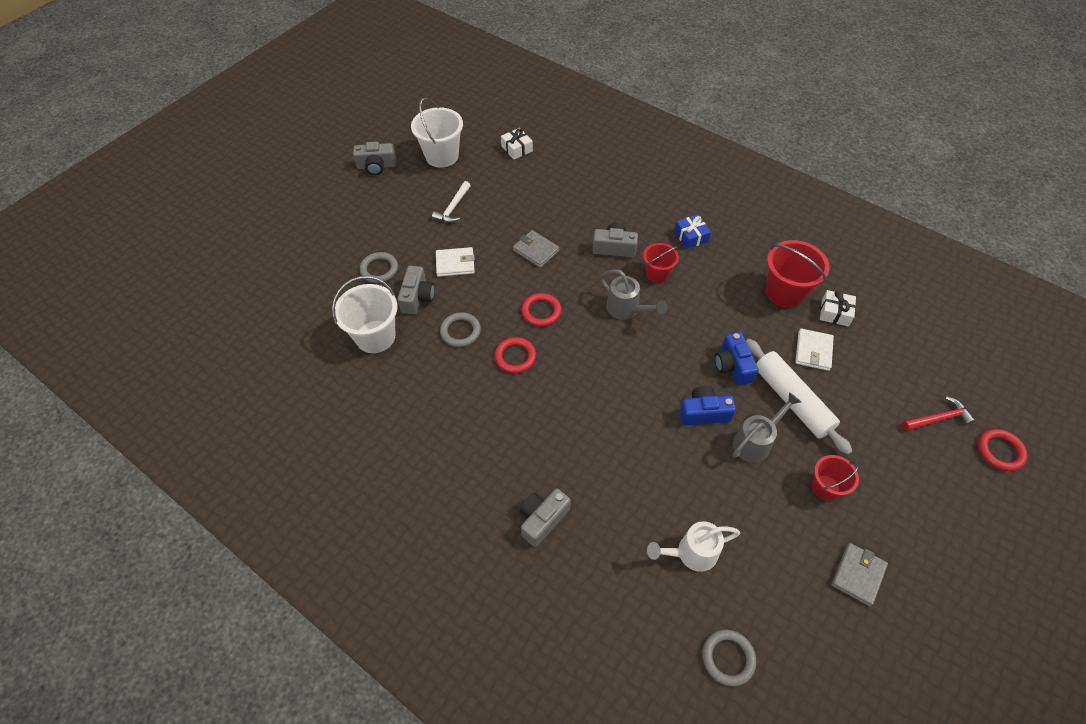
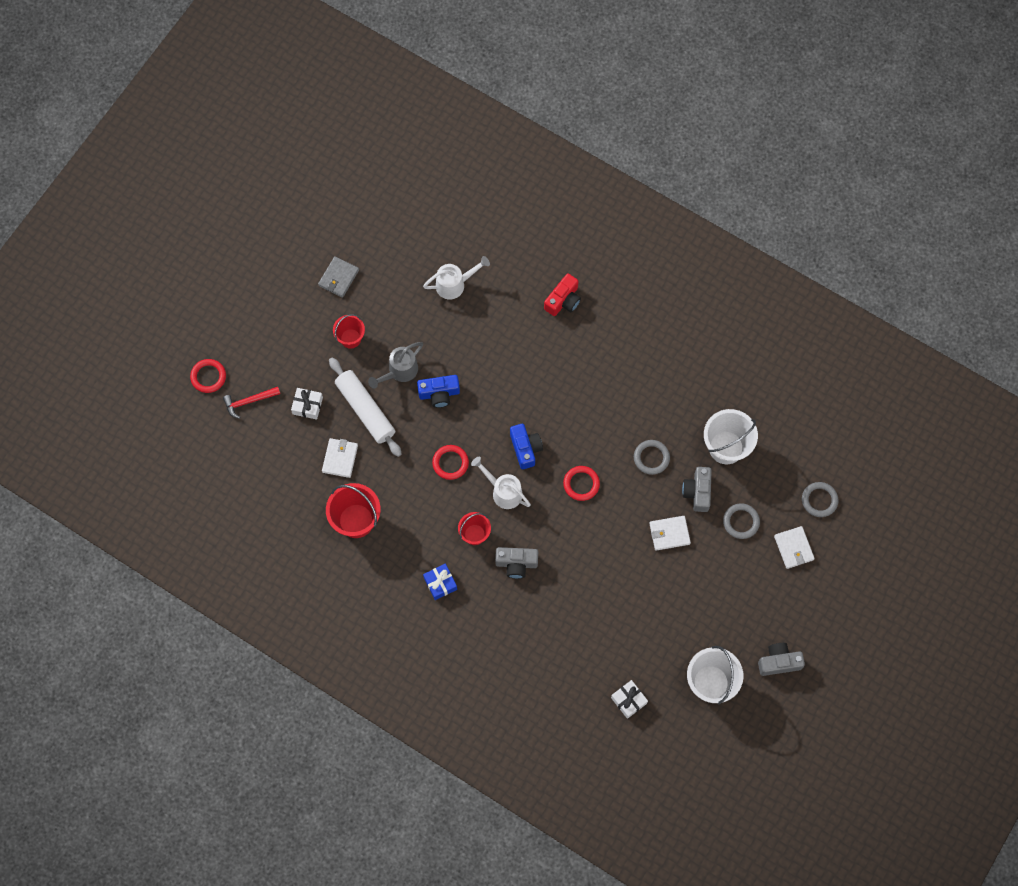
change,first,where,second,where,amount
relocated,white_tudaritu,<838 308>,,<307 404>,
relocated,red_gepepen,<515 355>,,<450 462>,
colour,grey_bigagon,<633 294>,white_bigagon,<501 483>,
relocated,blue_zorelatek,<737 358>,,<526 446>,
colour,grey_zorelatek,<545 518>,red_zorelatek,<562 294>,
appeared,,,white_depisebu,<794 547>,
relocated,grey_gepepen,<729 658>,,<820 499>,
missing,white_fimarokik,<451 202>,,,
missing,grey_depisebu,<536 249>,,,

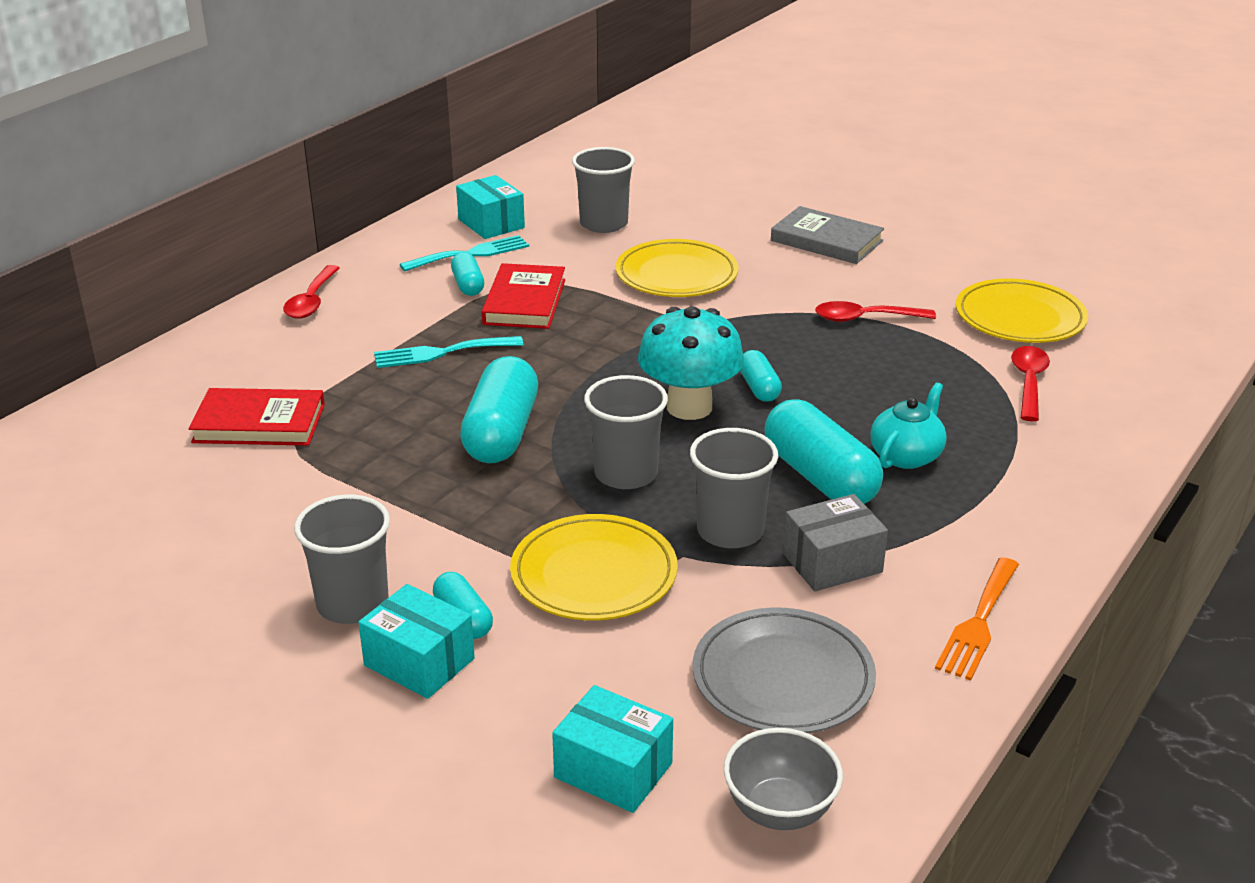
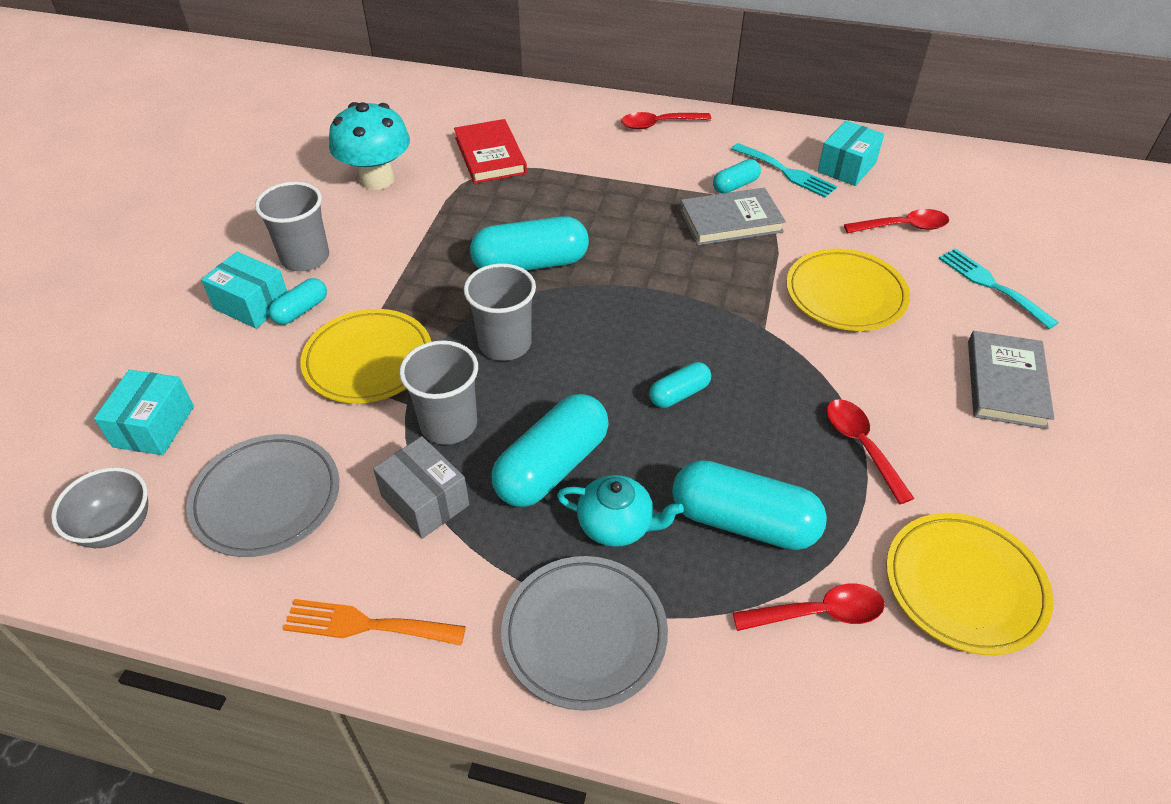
change,first,where,second,where,amount
spun,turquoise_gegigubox,<416 641>,,<244 290>,75 degrees counterclockwise
relocated,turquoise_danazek,<691 363>,,<369 146>,
appeared,,,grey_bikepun,<584 633>,
appeared,,,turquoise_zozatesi,<749 505>,
colour,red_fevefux,<523 296>,grey_fevefux,<733 216>,
exchanged,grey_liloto,<603 190>,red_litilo,<896 221>,
relocated,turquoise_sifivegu,<448 352>,,<999 288>,

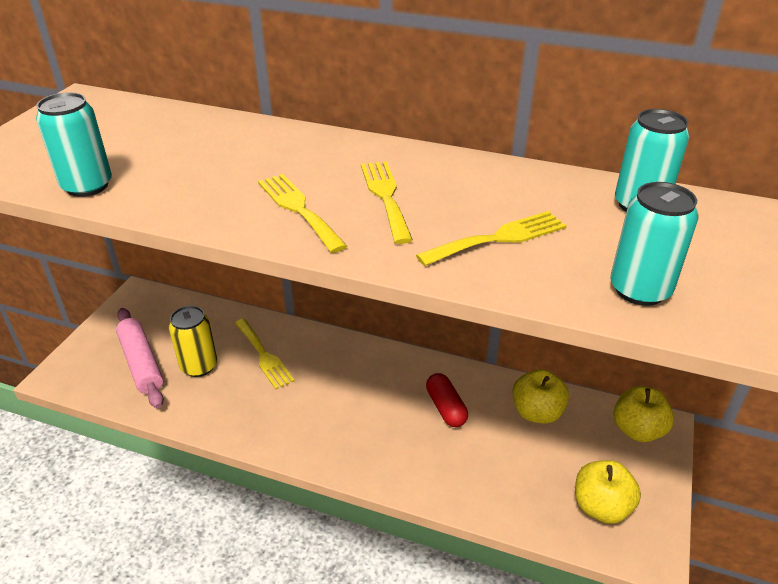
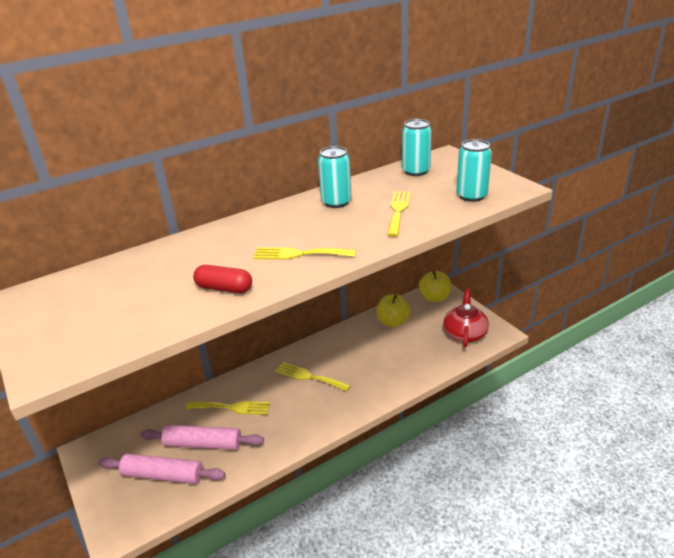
change,first,where,second,where,amount
exchanged,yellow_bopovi,<193 341>,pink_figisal,<202 437>,
relocated,red_zozatesi,<447 400>,,<222 279>,
relocated,yellow_sifivegu,<387 202>,,<313 376>,
relocated,turquoise_bopovi,<74 144>,,<335 177>,
exchanged,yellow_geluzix,<608 492>,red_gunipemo,<466 318>,

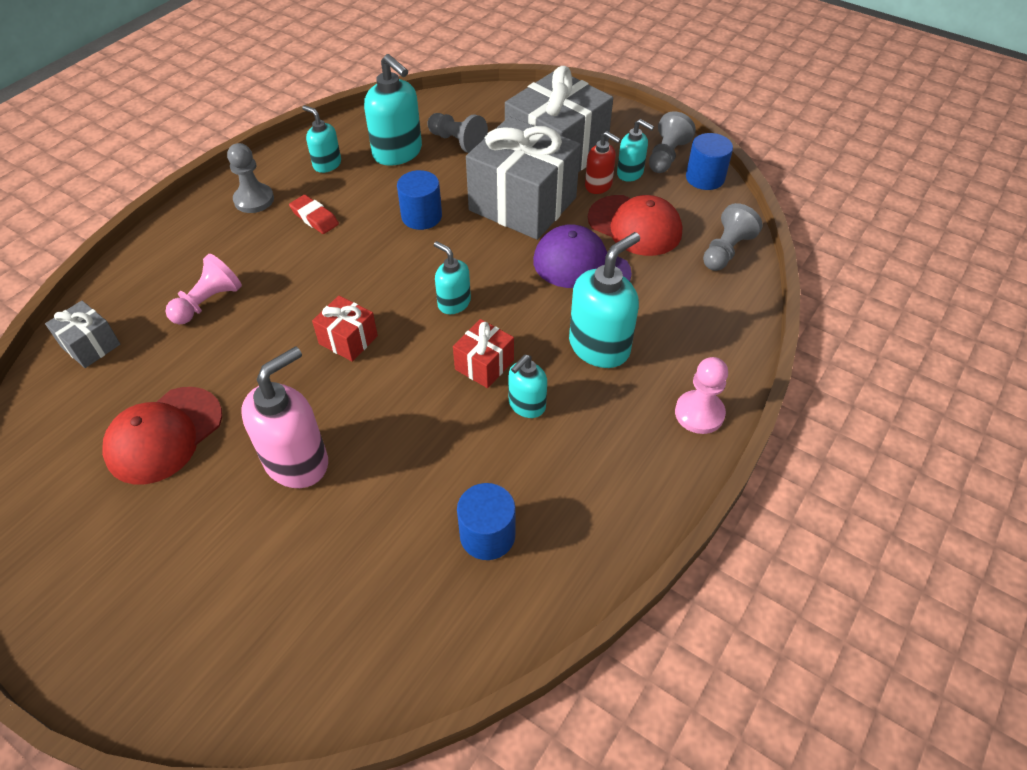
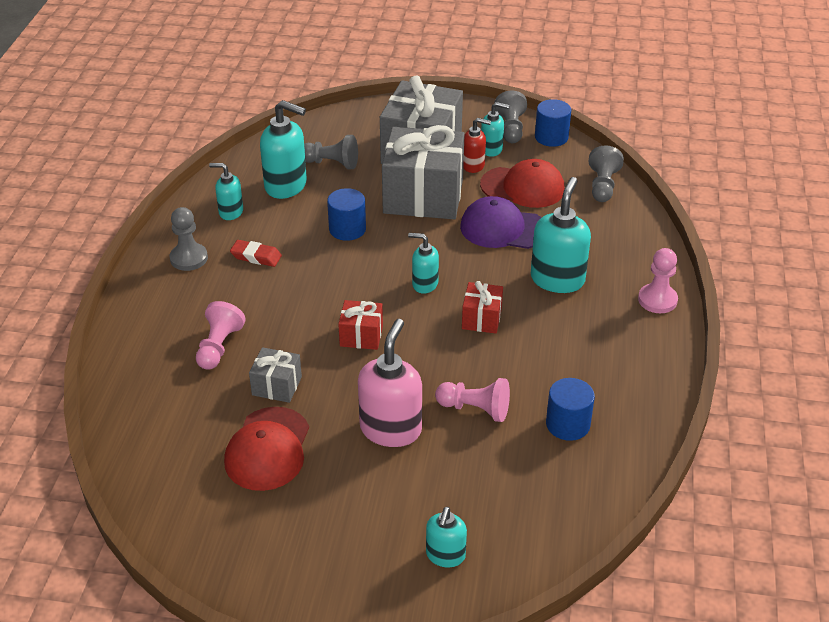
change,first,where,second,where,amount
relocated,grey_tudaritu,<82 334>,,<275 375>,
relocated,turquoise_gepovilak,<527 386>,,<446 537>,
appeared,,,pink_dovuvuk,<472 400>,

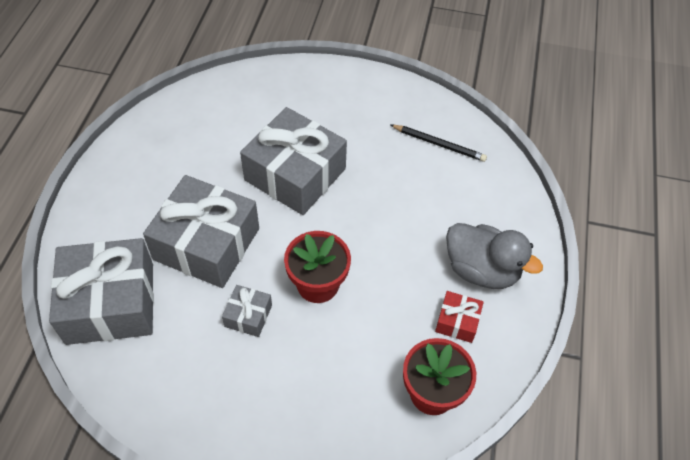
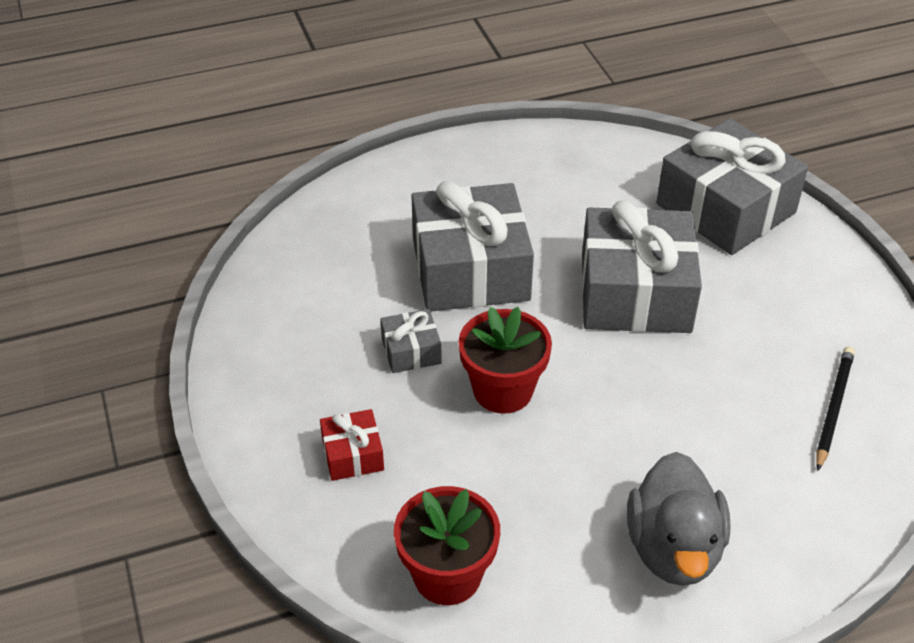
change,first,where,second,where,amount
relocated,red_tudaritu,<459 317>,,<352 445>,
relocated,grey_tudaritu,<101 291>,,<732 186>,
spun,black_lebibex,<439 143>,,<835 409>,150 degrees counterclockwise

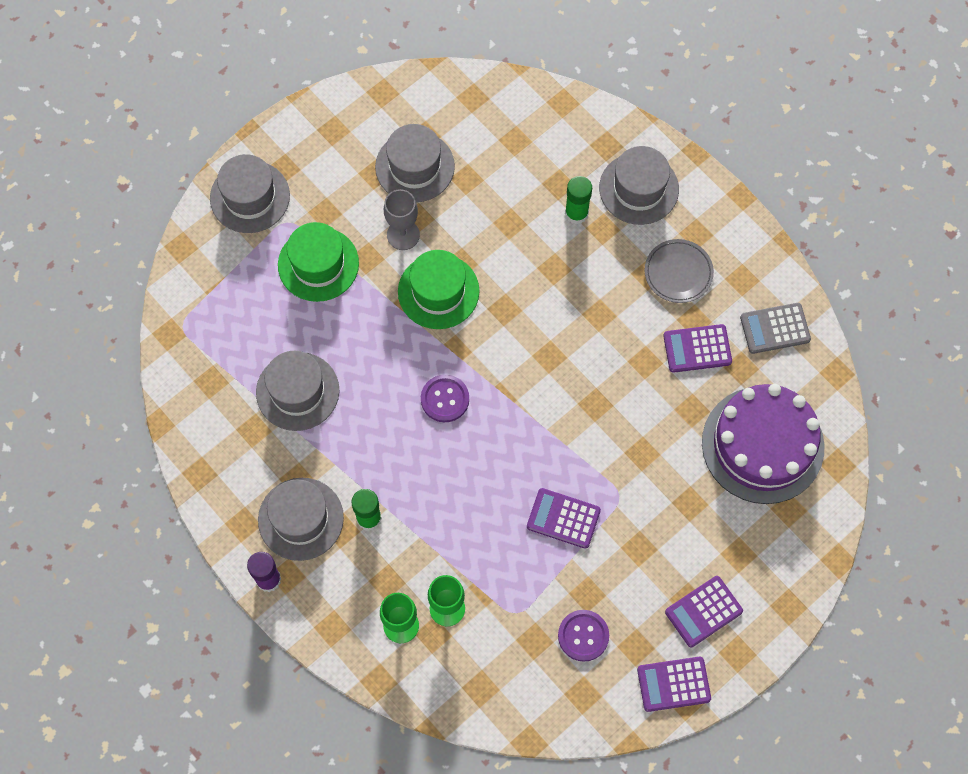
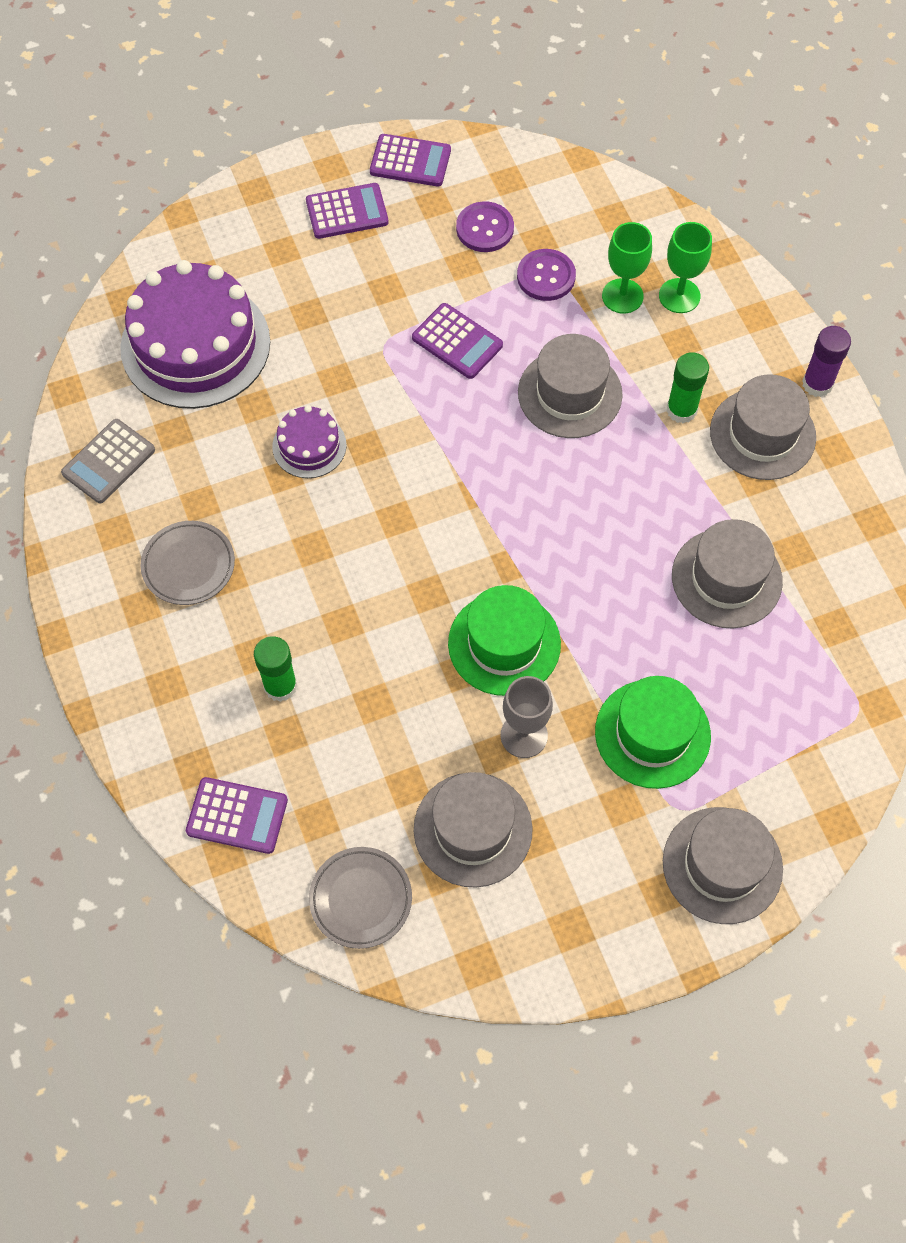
change,first,where,second,where,amount
spun,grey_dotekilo,<775 328>,,<108 461>,120 degrees clockwise
relocated,purple_dotekilo,<697 348>,,<237 815>,
appeared,,,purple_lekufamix,<309 441>,
appeared,,,grey_bikepun,<360 898>,
relocated,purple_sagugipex,<445 398>,,<546 275>,
relocated,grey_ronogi,<639 185>,,<570 386>,

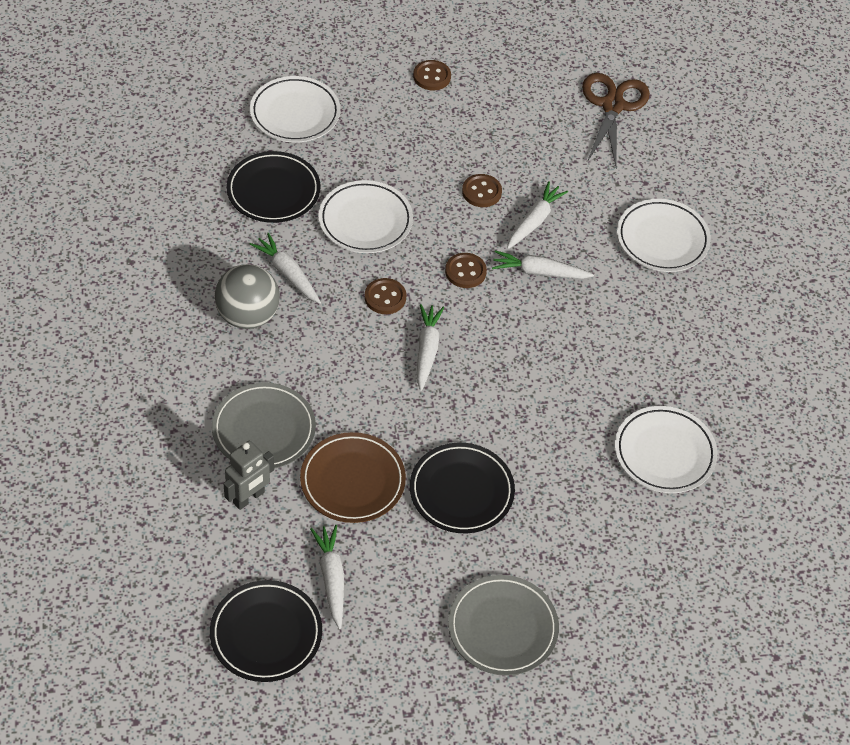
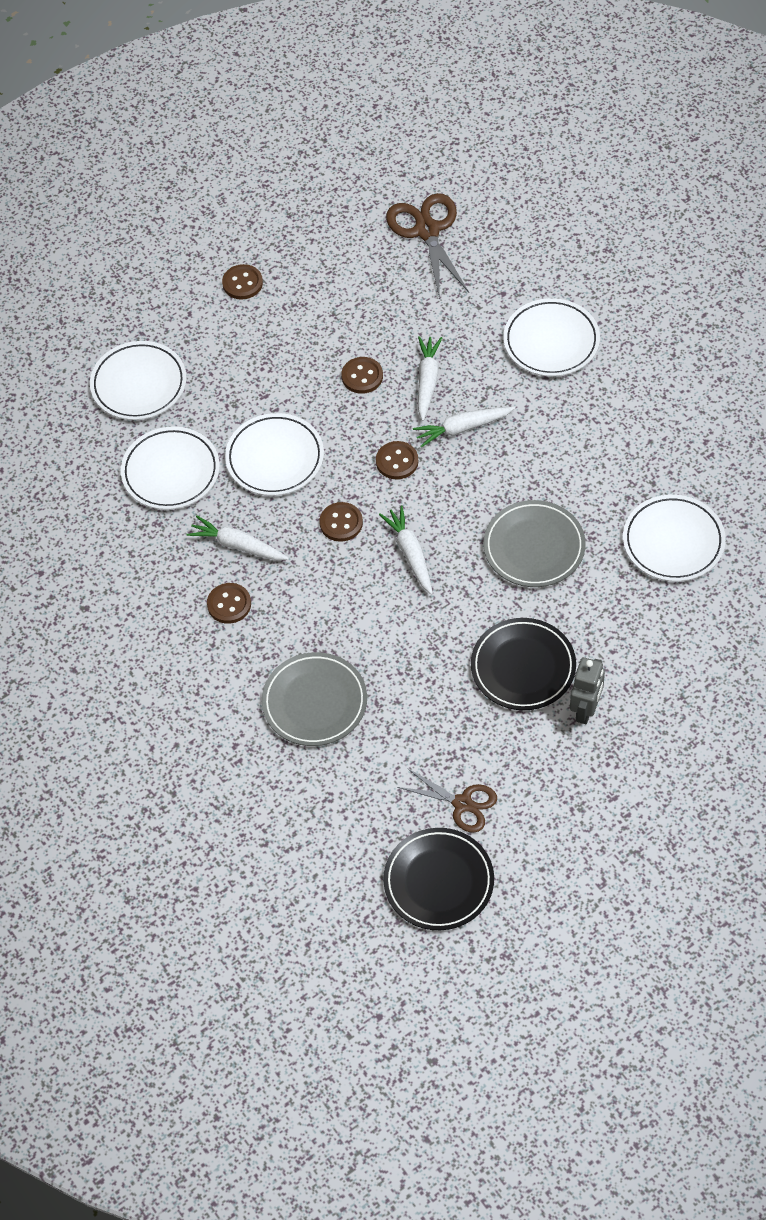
change,first,where,second,where,amount
colour,black_bikepun,<273 187>,white_bikepun,<170 468>,
exchanged,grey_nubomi,<247 296>,brown_sagugipex,<229 603>,
exchanged,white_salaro,<327 577>,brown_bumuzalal,<447 800>,
relocated,grey_bikepun,<503 625>,,<534 543>,
relocated,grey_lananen,<248 475>,,<587 690>,
missing,brown_bikepun,<353 477>,,,

